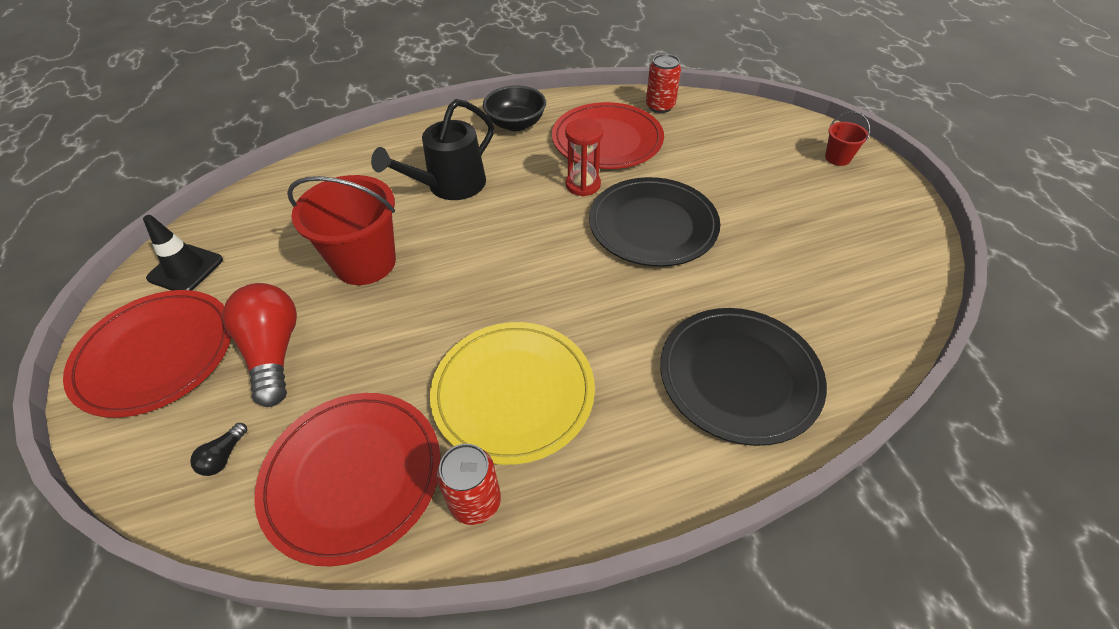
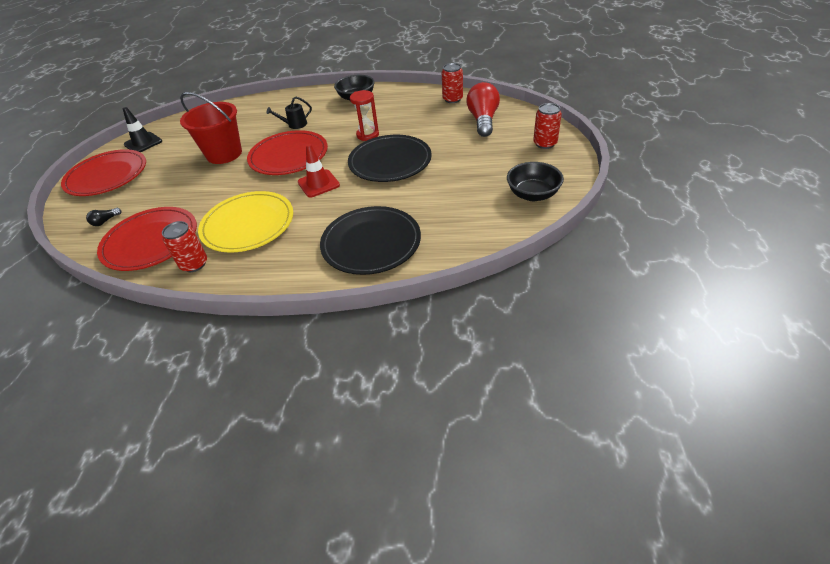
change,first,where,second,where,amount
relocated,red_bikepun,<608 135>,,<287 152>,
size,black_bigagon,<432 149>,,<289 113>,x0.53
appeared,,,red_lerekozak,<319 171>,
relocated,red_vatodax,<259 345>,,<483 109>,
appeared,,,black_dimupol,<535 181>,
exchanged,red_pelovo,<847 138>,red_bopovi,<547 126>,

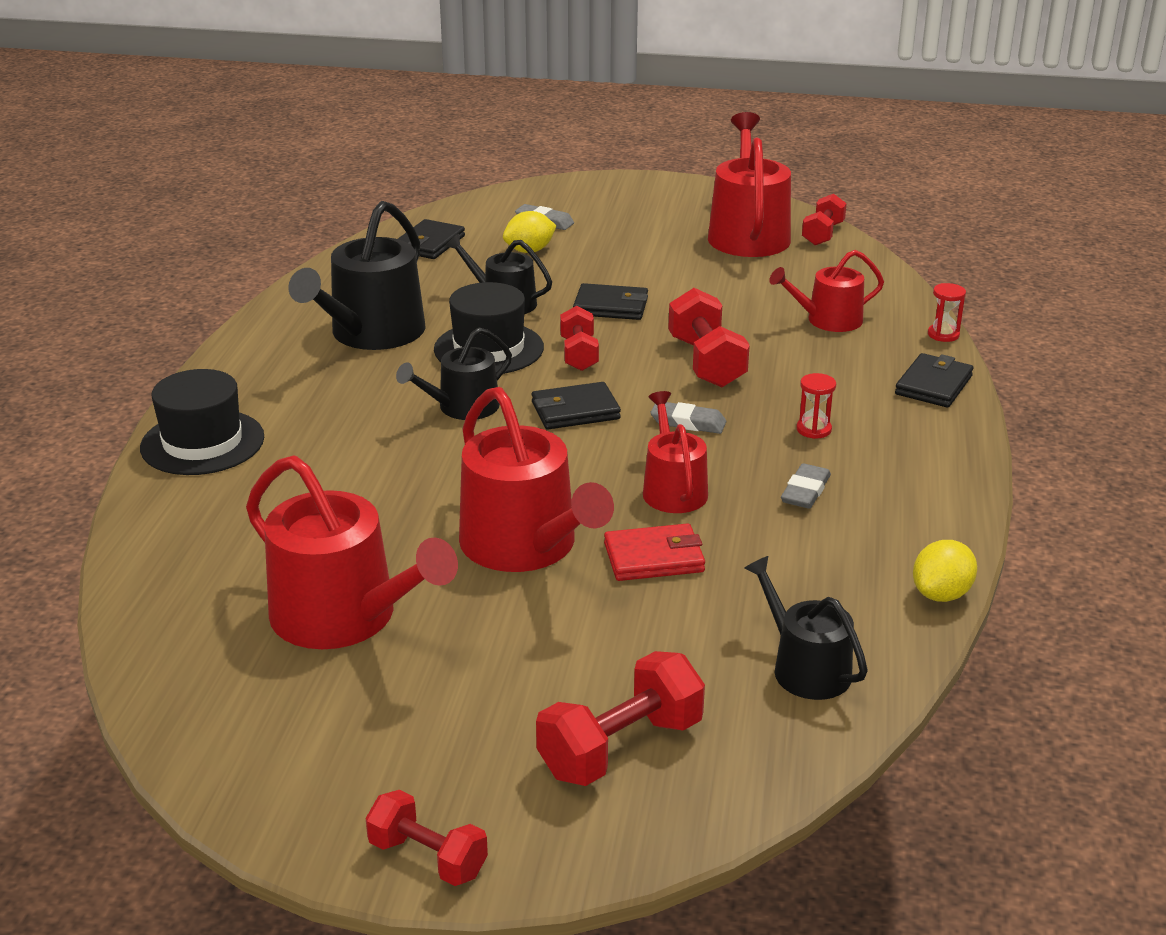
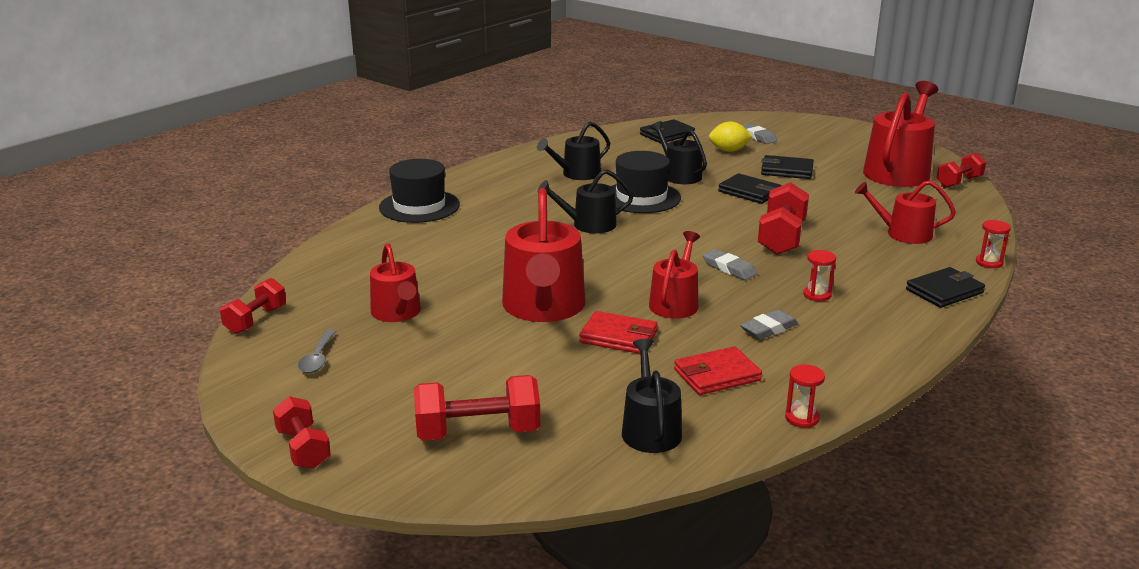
change,first,where,second,where,amount
relocated,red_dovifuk,<579 338>,,<253 306>,
appeared,,,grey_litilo,<317 351>,
size,red_bigagon,<352 552>,,<395 282>,x0.59
size,black_bigagon,<357 275>,,<573 150>,x0.59
appeared,,,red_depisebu,<718 370>,
relocated,black_depisebu,<576 405>,,<787 167>,
exchanged,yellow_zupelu,<945 571>,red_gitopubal,<805 396>,

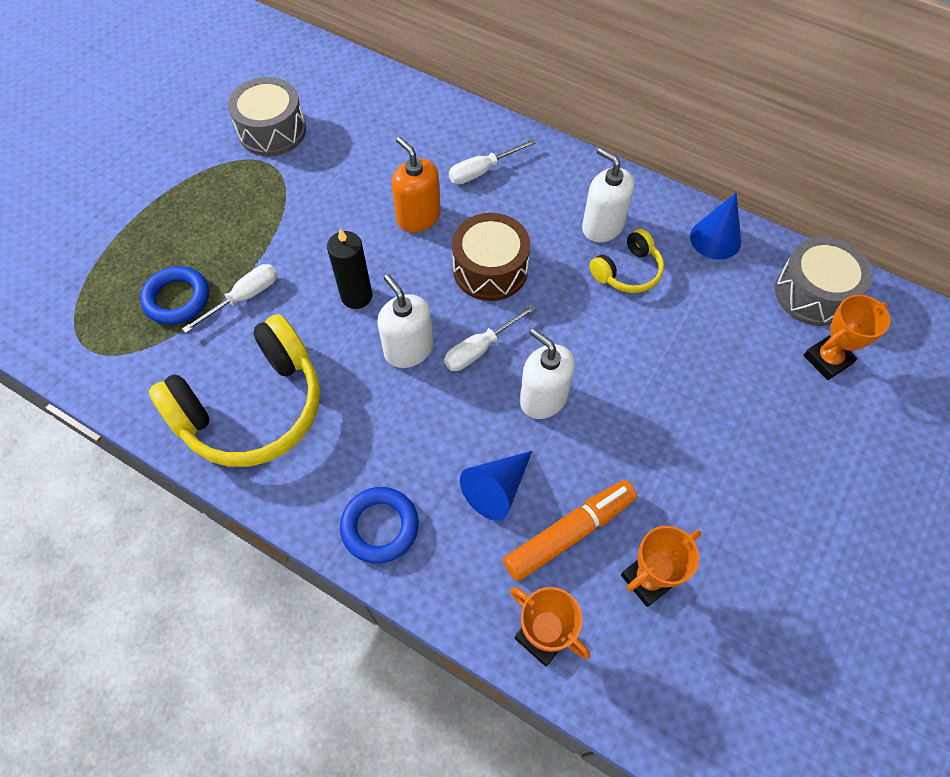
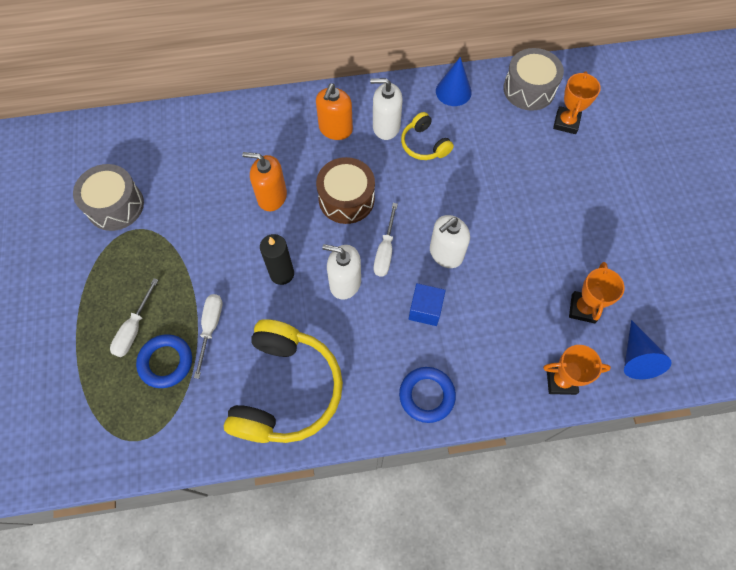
change,first,where,second,where,amount
relocated,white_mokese,<492 161>,,<134 317>,
appeared,,,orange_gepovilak,<334 112>,
spun,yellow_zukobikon,<626 261>,,<427 136>,135 degrees clockwise
appeared,,,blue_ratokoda,<427 304>,
spun,white_gepovilak,<547 373>,,<450 241>,45 degrees counterclockwise
relocated,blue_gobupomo,<496 486>,,<648 349>,
missing,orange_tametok,<570 531>,,,

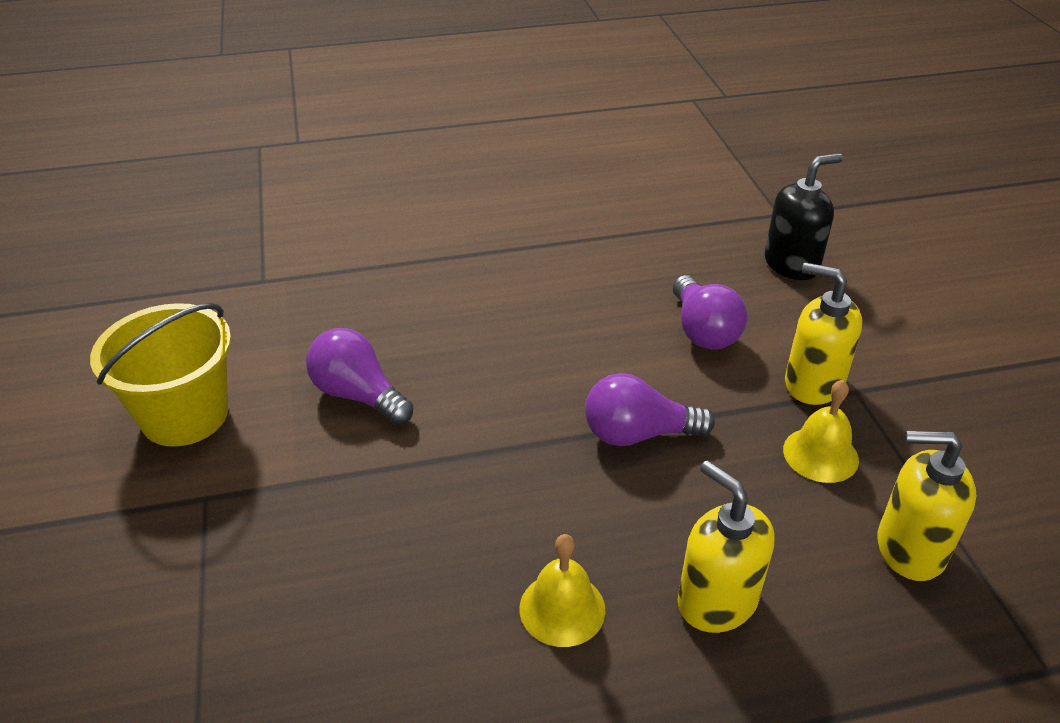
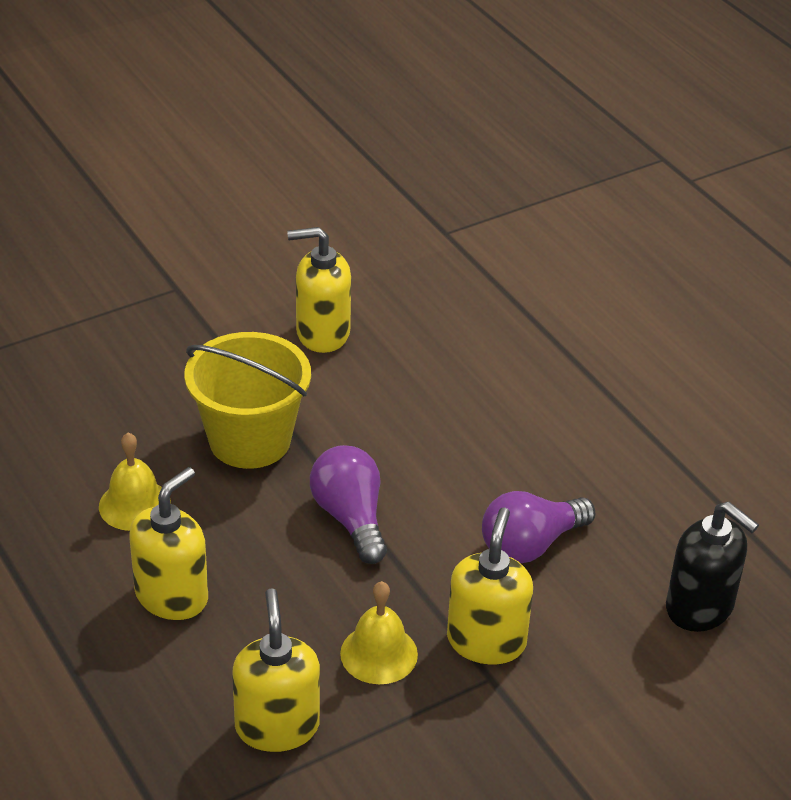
change,first,where,second,where,amount
relocated,yellow_pelovo,<160 375>,,<247 400>,
exchanged,purple_vatodax,<359 376>,yellow_gepovilak,<319 290>,

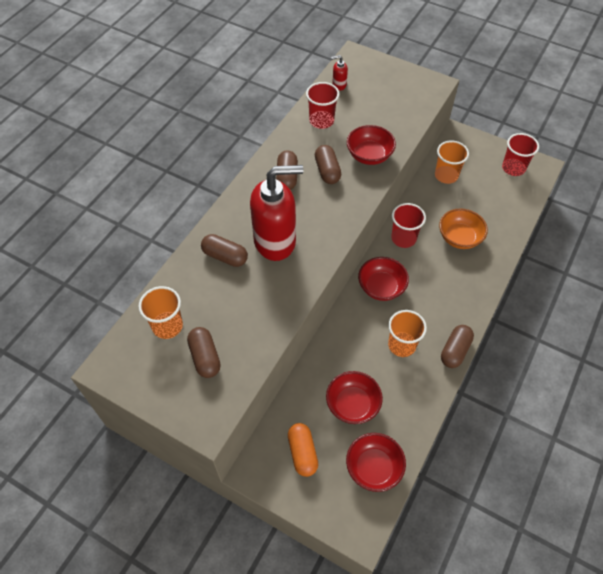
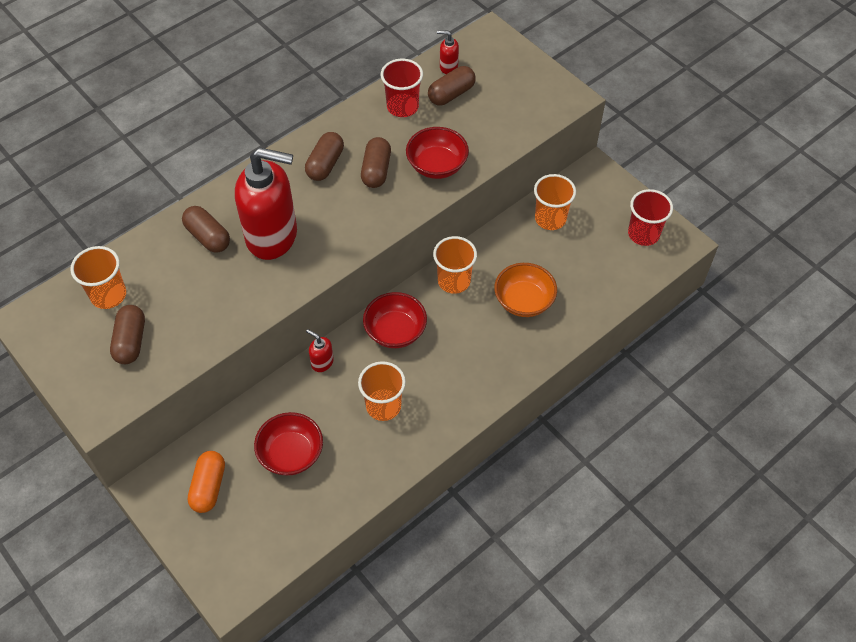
change,first,where,second,where,amount
appeared,,,red_gepovilak,<320 350>,
relocated,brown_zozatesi,<457 346>,,<452 86>,
colour,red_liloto,<408 225>,orange_liloto,<455 265>,
missing,red_dimupol,<376 462>,,,

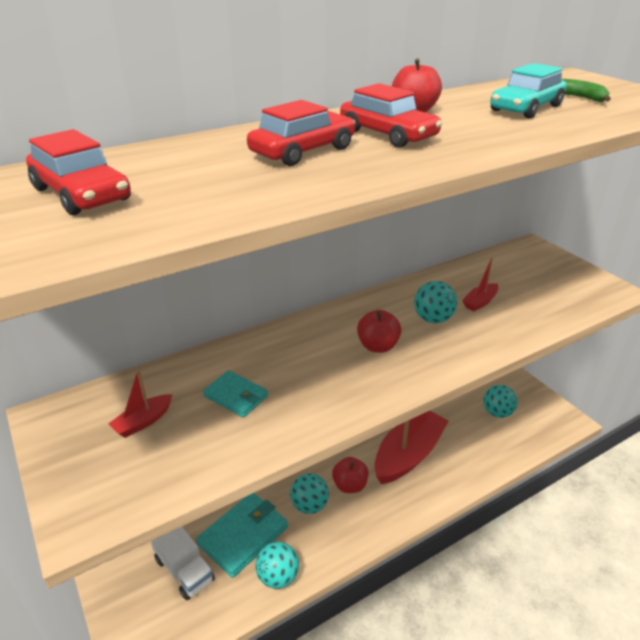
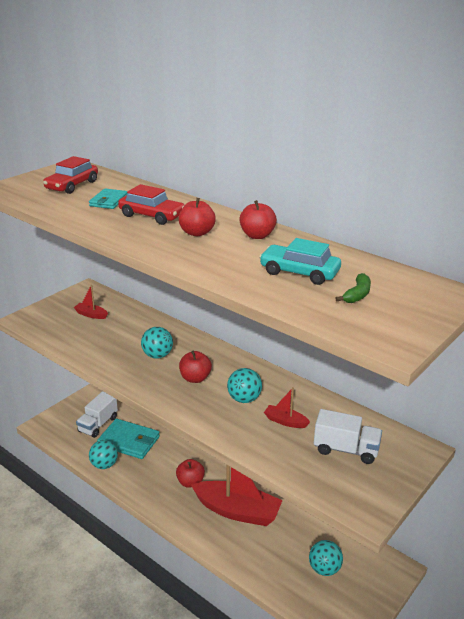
change,first,where,second,where,amount
relocated,turquoise_depisebu,<235 394>,,<108 199>,
relocated,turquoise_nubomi,<309 493>,,<157 342>,
exchanged,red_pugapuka,<391 115>,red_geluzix,<197 217>,
appeared,,,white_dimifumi,<348 436>,

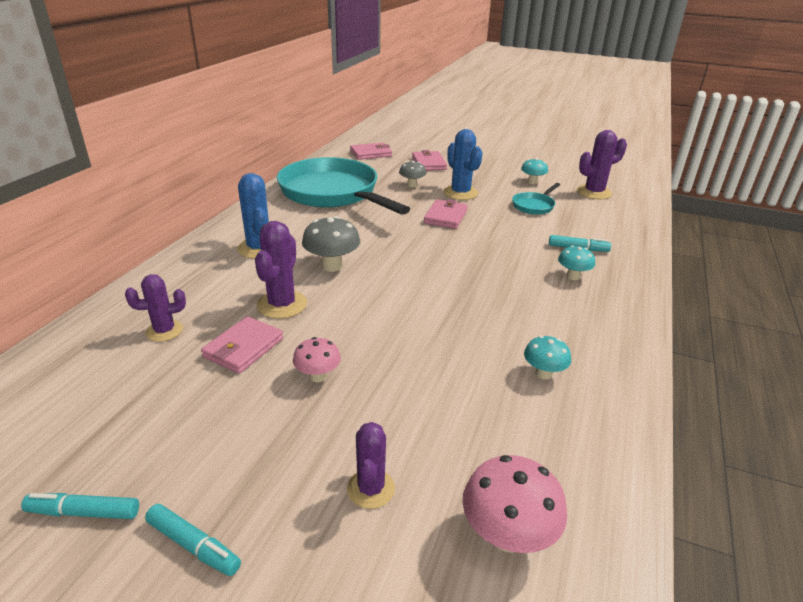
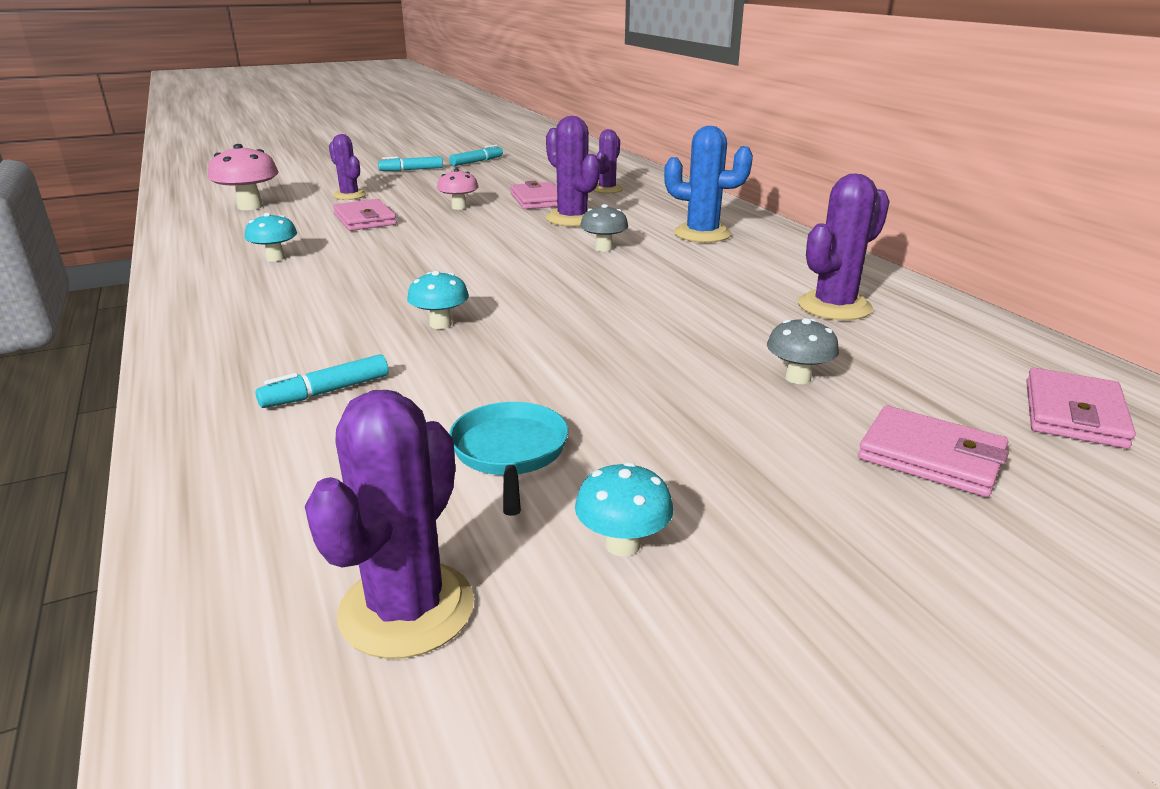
change,first,where,second,where,amount
relocated,pink_depisebu,<446 214>,,<365 215>,
relocated,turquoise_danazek,<576 263>,,<438 300>,
size,grey_danazek,<331 244>,,<604 228>,x0.63
exchanged,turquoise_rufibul,<343 186>,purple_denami,<844 247>,
missing,blue_denami,<463 164>,,,

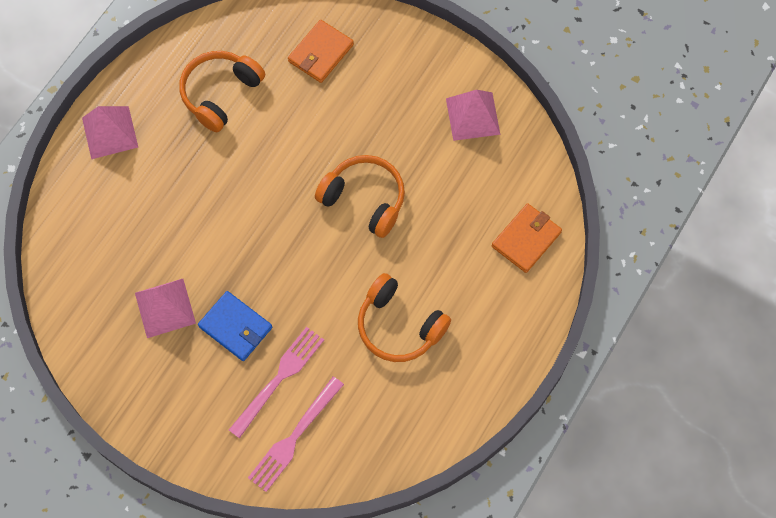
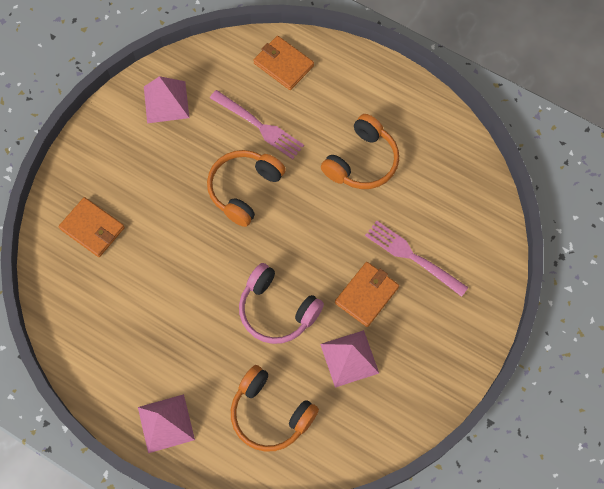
change,first,where,second,where,amount
relocated,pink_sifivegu,<296 434>,,<257 124>,
relocated,orange_zukobikon,<222 91>,,<275 408>,
appeared,,,pink_zukobikon,<281 303>,
colour,blue_depisebu,<235 326>,orange_depisebu,<367 294>,

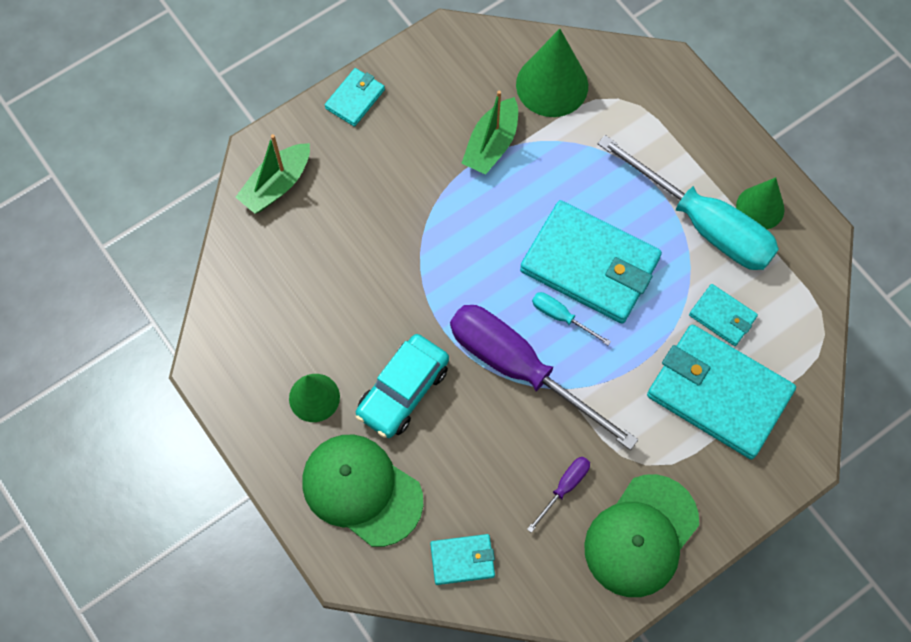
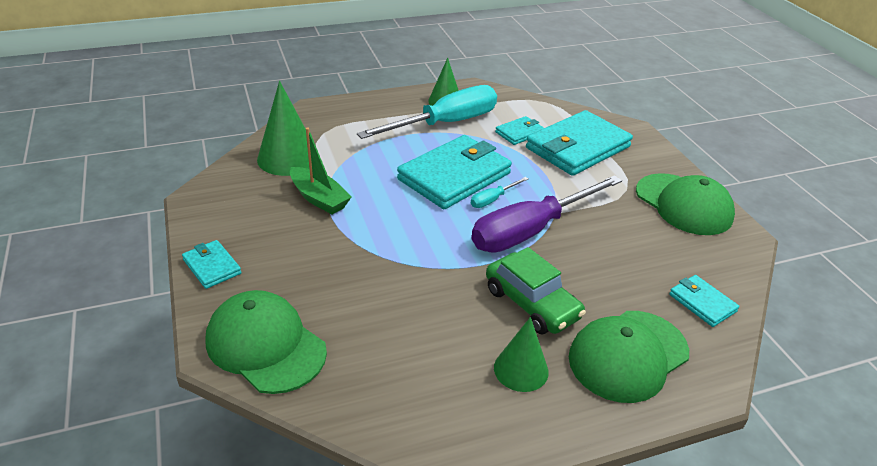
change,first,where,second,where,amount
exchanged,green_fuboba,<272 174>,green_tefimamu,<266 342>,
colour,turquoise_pugapuka,<402 386>,green_pugapuka,<536 290>,
spun,turquoise_depisebu,<462 559>,,<704 301>,45 degrees counterclockwise
missing,purple_mokese,<558 495>,,,

